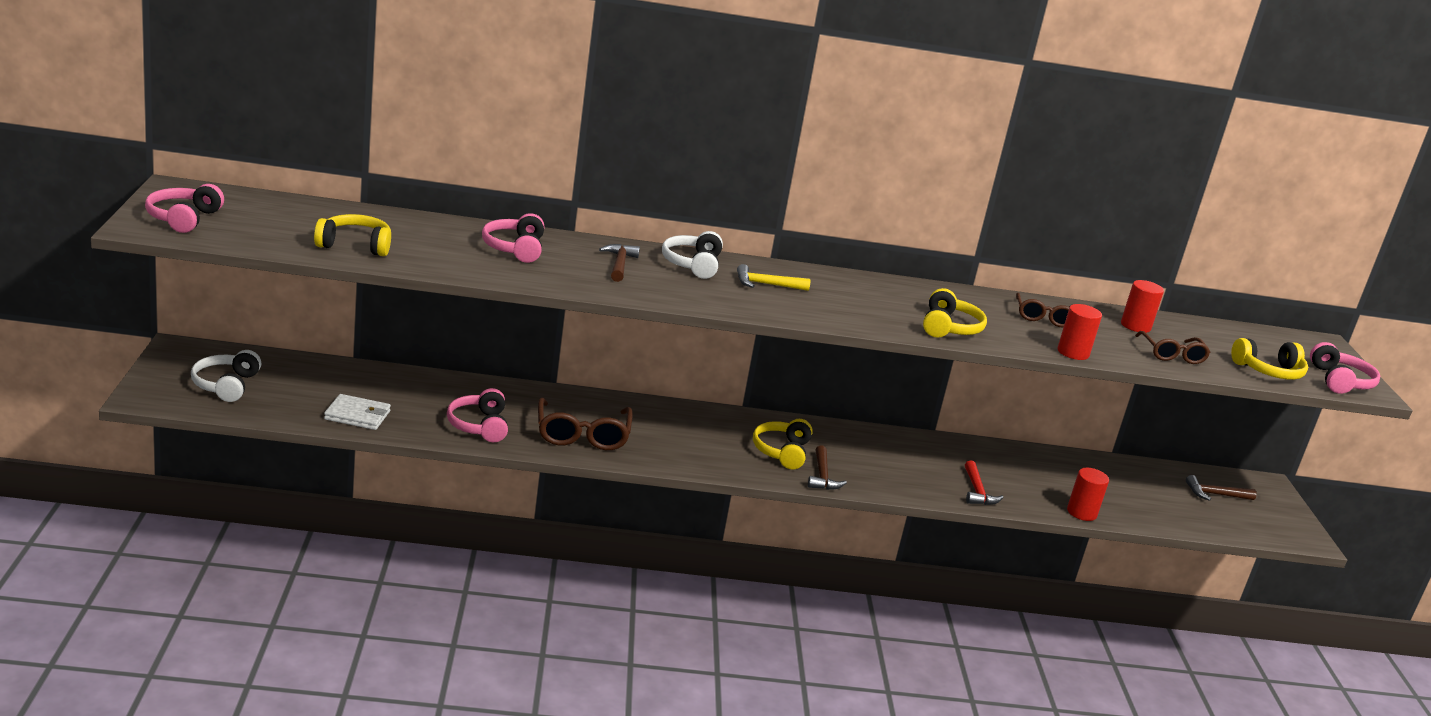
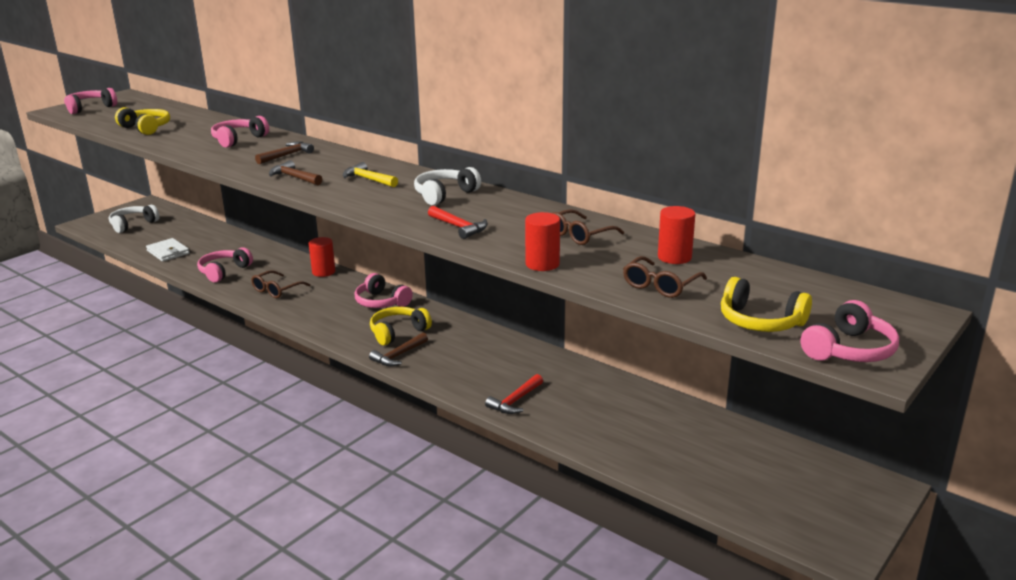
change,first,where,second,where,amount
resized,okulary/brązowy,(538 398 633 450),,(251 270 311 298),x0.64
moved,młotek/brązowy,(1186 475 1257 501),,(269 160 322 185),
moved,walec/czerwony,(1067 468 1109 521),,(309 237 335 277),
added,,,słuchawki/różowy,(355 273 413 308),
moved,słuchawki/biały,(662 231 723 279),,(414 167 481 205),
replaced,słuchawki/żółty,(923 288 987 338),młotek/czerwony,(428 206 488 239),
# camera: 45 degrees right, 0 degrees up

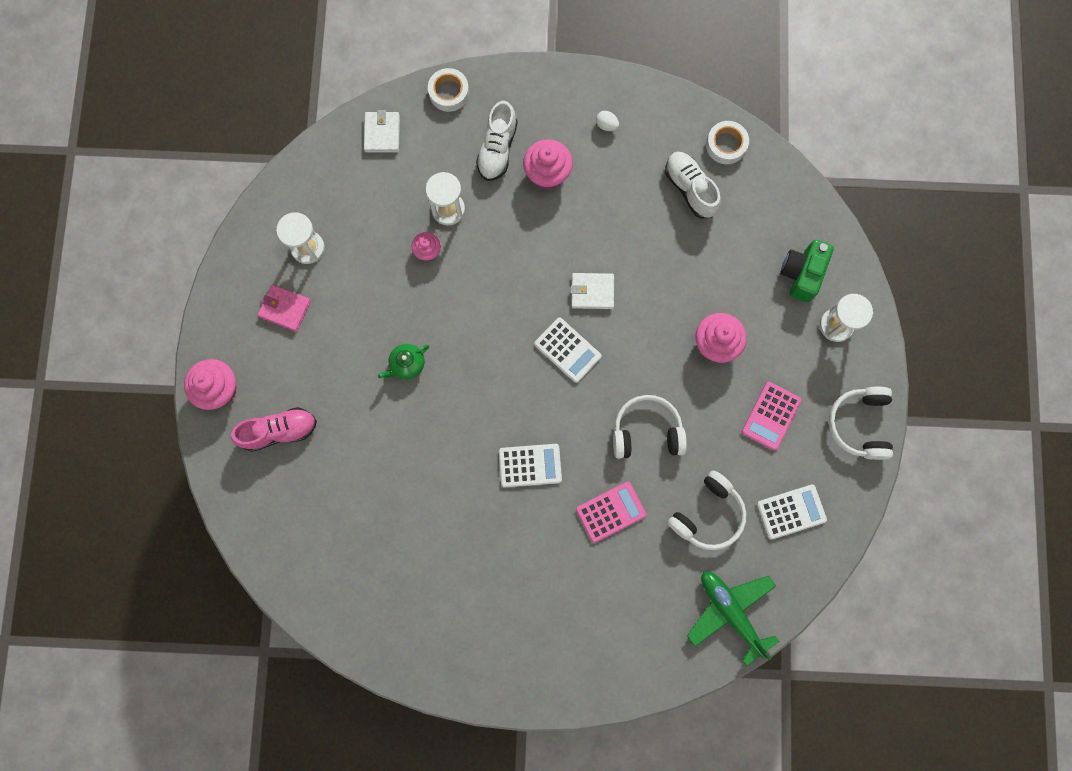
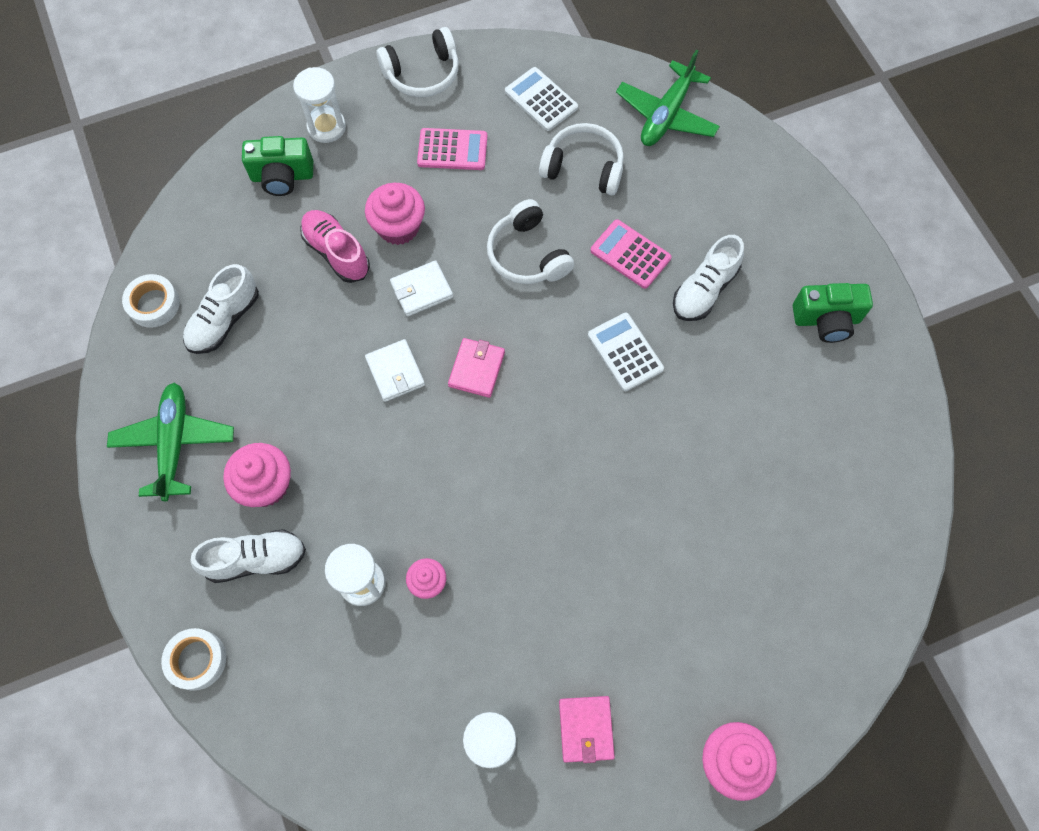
change,first,where,second,where,amount
replaced,jajko/biały,(596 111 619 131),samolot/zielony,(107 382 234 501),
moved,but/różowy,(231 407 317 452),,(300 210 370 283),
moved,portfel/biały,(364 110 400 153),,(390 260 453 317),
replaced,kalkulator/biały,(534 317 602 383),portfel/różowy,(448 338 505 398),
added,,,but/biały,(673 235 744 321),
added,,,aparat fotograficzny/zielony,(793 283 873 343),
removed,imbryk/zielony,(378 344 429 379),,,
# camera: 115 degrees left, 10 degrees down

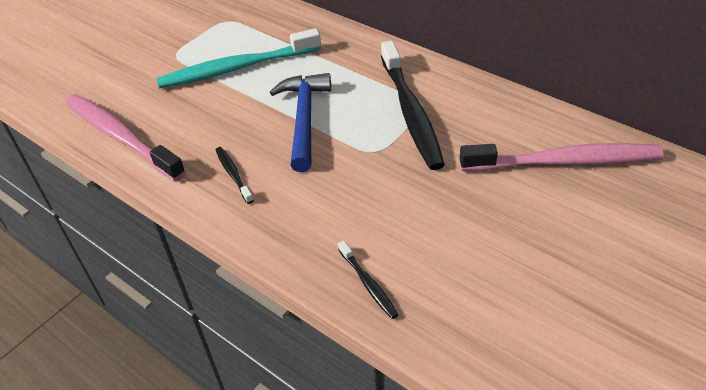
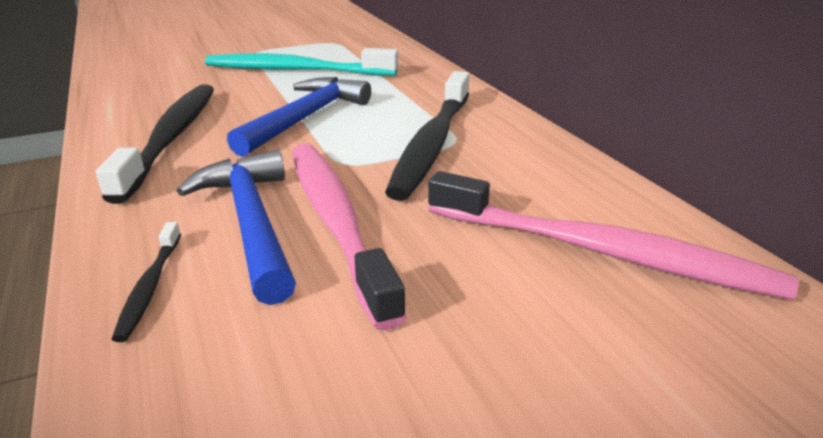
change,first,where,second,where,amount
resized,szczoteczka do zębów/czarny,(216 147 254 204),,(96 84 214 204),x2.25
added,,,młotek/niebieski,(177 150 296 305),
moved,szczoteczka do zębów/różowy,(65 94 186 181),,(292 144 407 330),
# camera: 25 degrees right, 15 degrees down

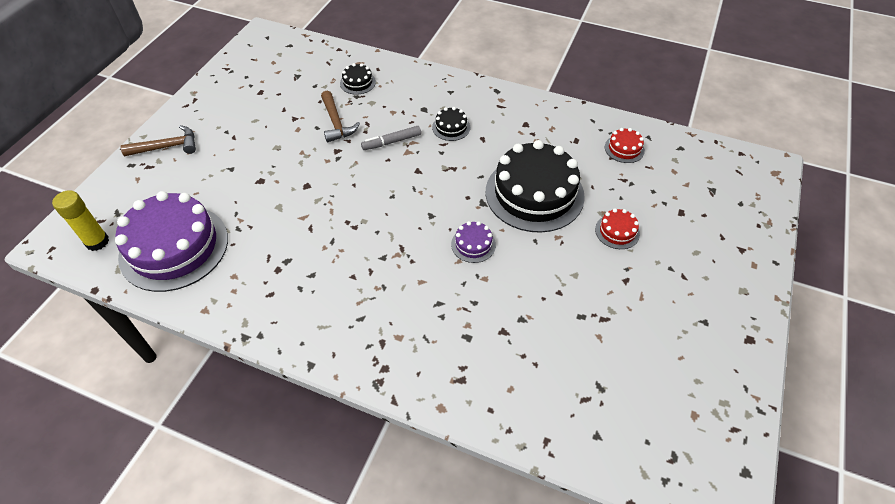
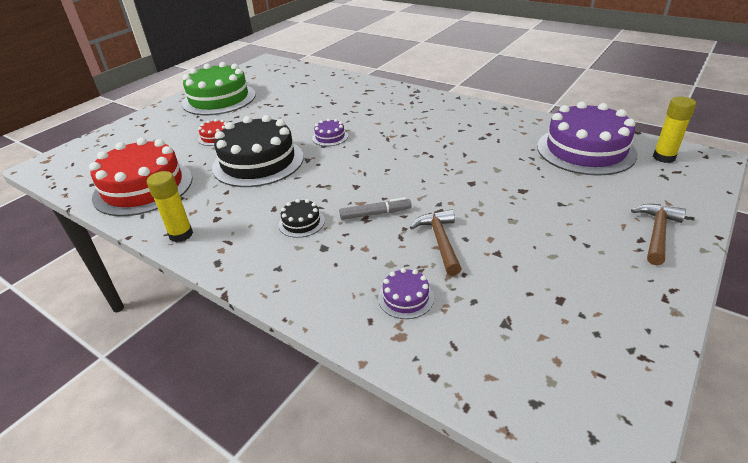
change,first,where,second,where,amount
resized,tort/czerwony,(605 128 645 163),,(89 138 193 216),x2.35
added,,,klej w sztyfcie/żółty,(147 171 193 242),
added,,,tort/zielony,(182 62 256 115),
recoloured,tort/czarny,(340 63 376 95),tort/fioletowy,(378 268 434 319),
turned,młotek/brązowy,(121 125 196 156),,(631 204 686 266),120 degrees clockwise
# camera: 165 degrees left, 15 degrees down

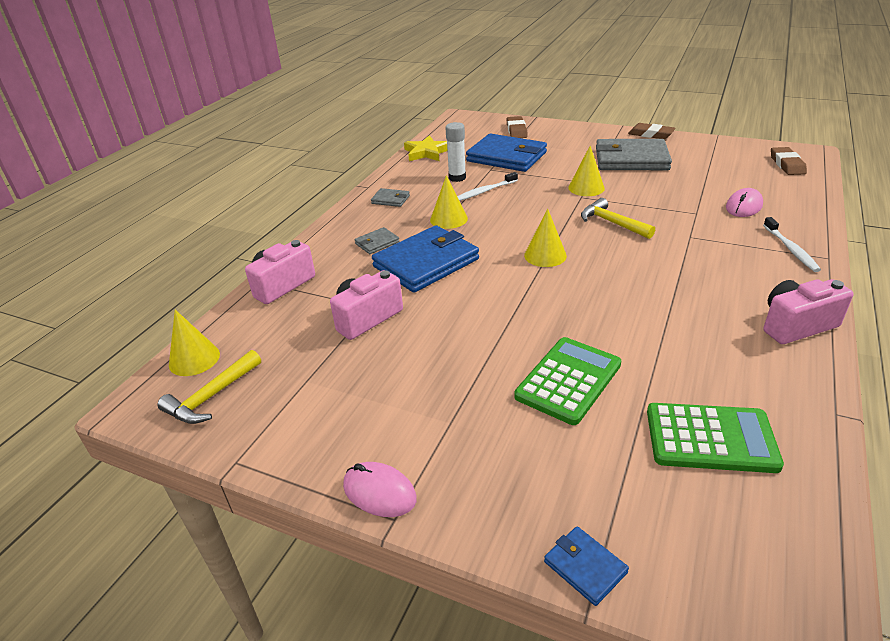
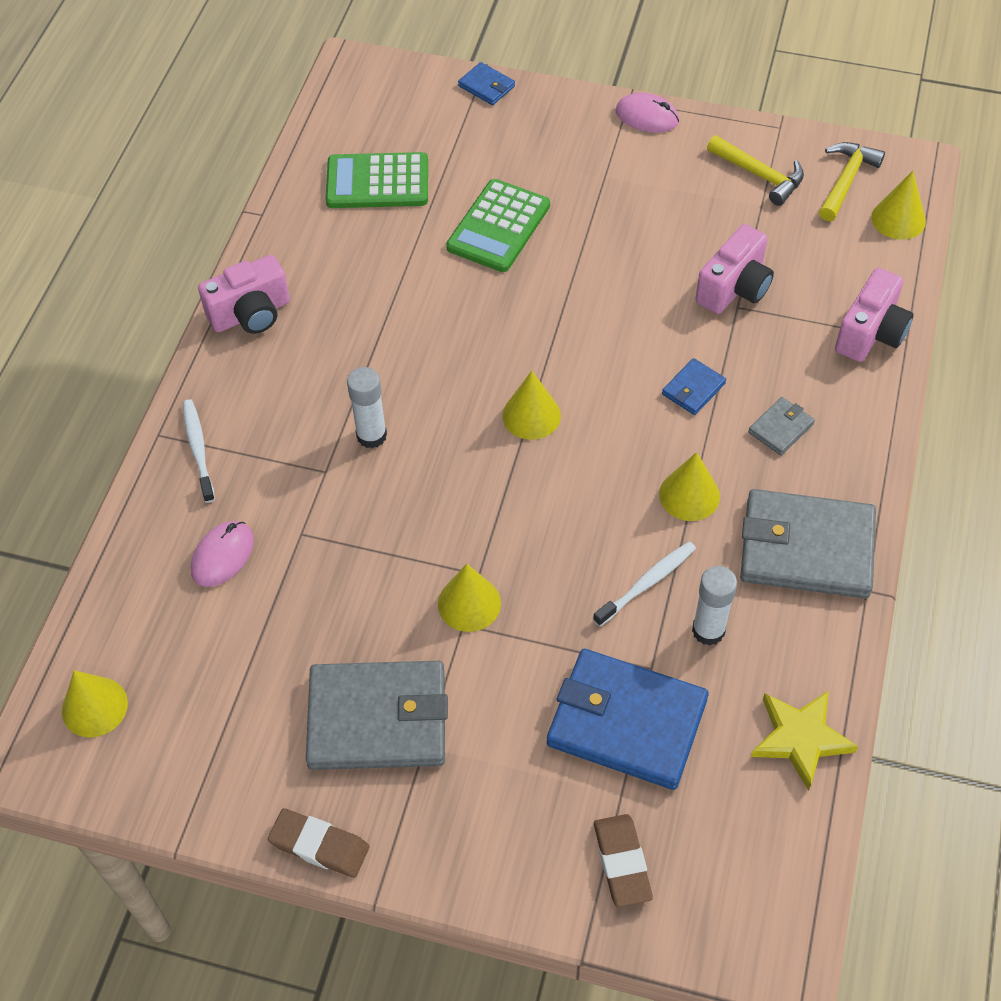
change,first,where,second,where,amount
replaced,gumka do mazania/brązowy,(771 147 807 175),stożek/żółty,(62 670 128 738),
added,,,klej w sztyfcie/biały,(347 367 387 448),
resized,portfel/niebieski,(372 225 479 293),,(662 358 726 415),x0.45
moved,młotek/żółty,(581 198 655 239),,(707 135 804 206),
resized,portfel/szary,(371 188 410 207),,(740 489 876 598),x2.24
# camera: 170 degrees right, 20 degrees up

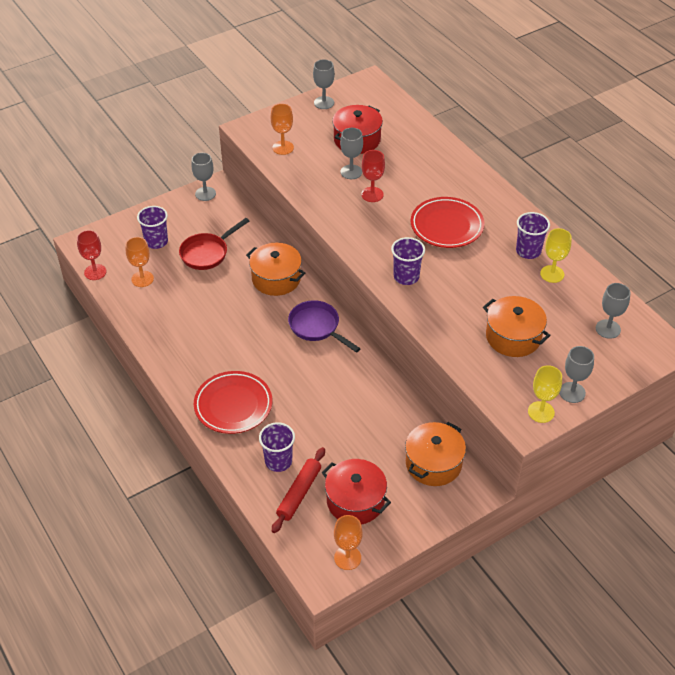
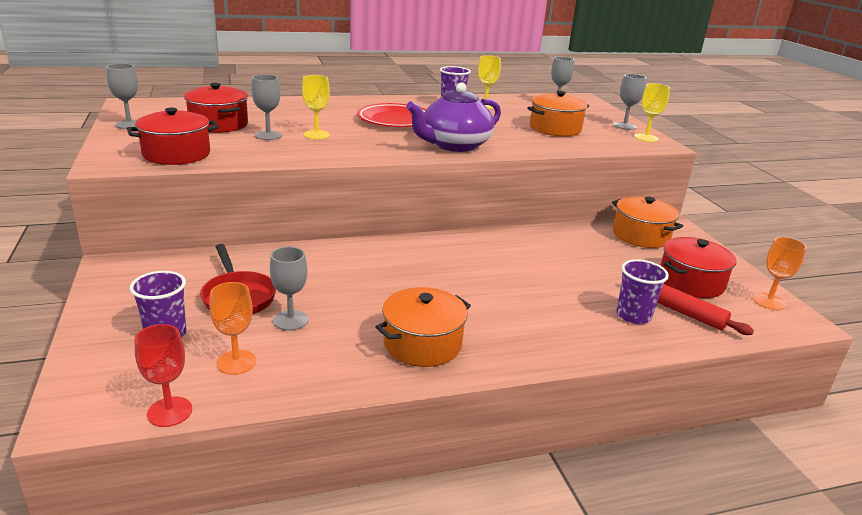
change,first,where,second,where,amount
replaced,kielich/pomarańczowy,(271 104 294 155),garnek/czerwony,(127 108 219 165),
moved,kielich/szary,(192 153 216 201),,(270 247 308 331),
recoloured,kielich/czerwony,(361 150 385 202),kielich/żółty,(302 75 330 139),
moved,garnek/pomarańczowy,(246 243 305 296),,(375 287 471 367),
replaced,szklanka/fioletowy,(391 237 425 285),imbryk/fioletowy,(406 83 501 152),
removed,talerz/czerwony,(194 371 272 434),,,
removed,patelnia/fioletowy,(288 300 361 353),,,
# camera: 75 degrees left, 20 degrees down

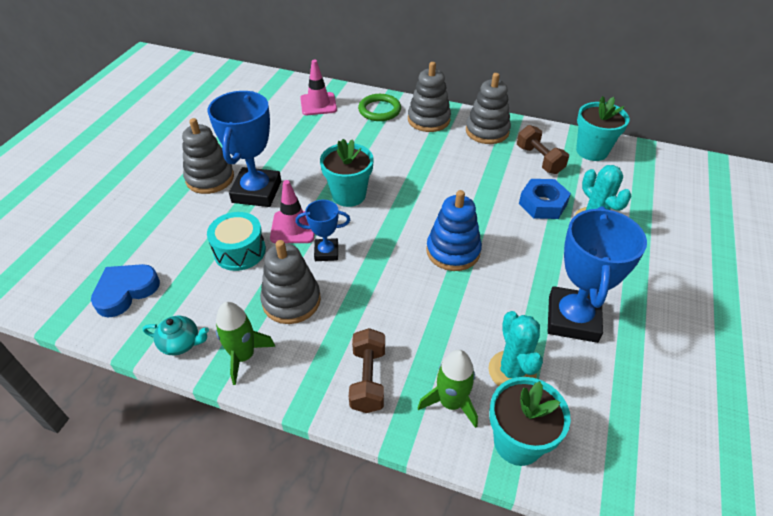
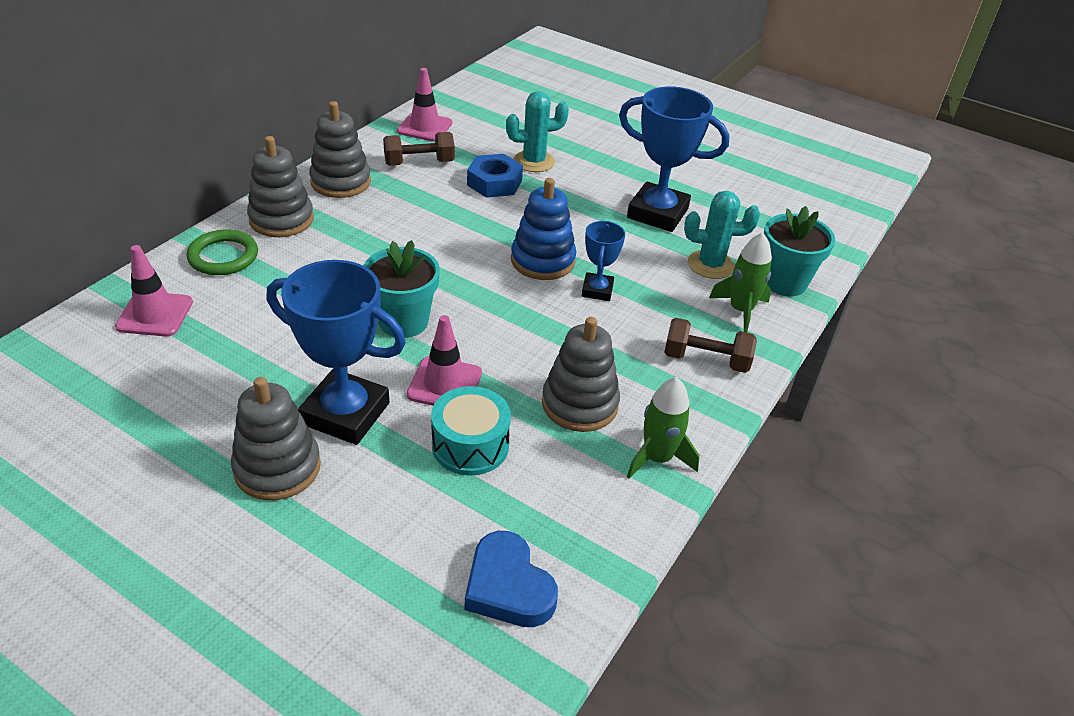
change,first,where,second,where,amount
replaced,doniczka/turkusowy,(576 96 630 161),pachołek/różowy,(397 68 452 142),
moved,puchar/niebieski,(296 200 350 261),,(582 221 625 301),
removed,imbryk/turkusowy,(143 316 209 355),,,
# camera: 80 degrees left, 5 degrees down

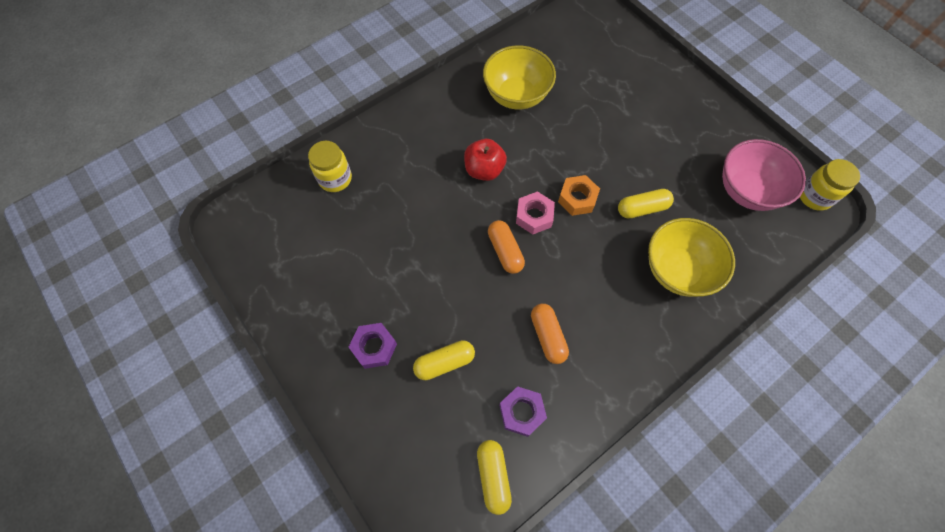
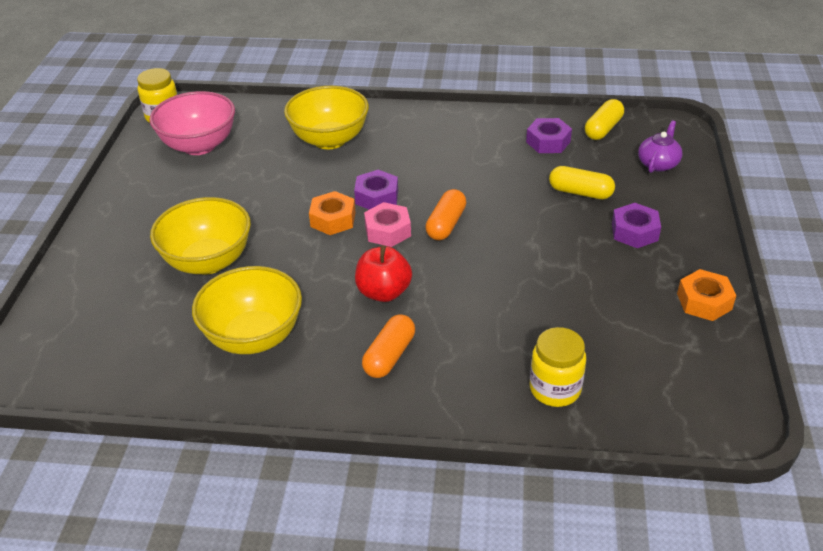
change,first,where,second,where,amount
added,,,miska/żółty,(150 197 251 274),
added,,,nakrętka/fioletowy,(354 170 398 210),
moved,kapsułka/pomarańczowy,(531 304 569 364),,(362 314 415 378),
added,,,imbryk/fioletowy,(638 121 682 173),
added,,,nakrętka/pomarańczowy,(677 269 736 321),
removed,kapsułka/żółty,(618 189 674 219),,,
# camera: 135 degrees left, 25 degrees down

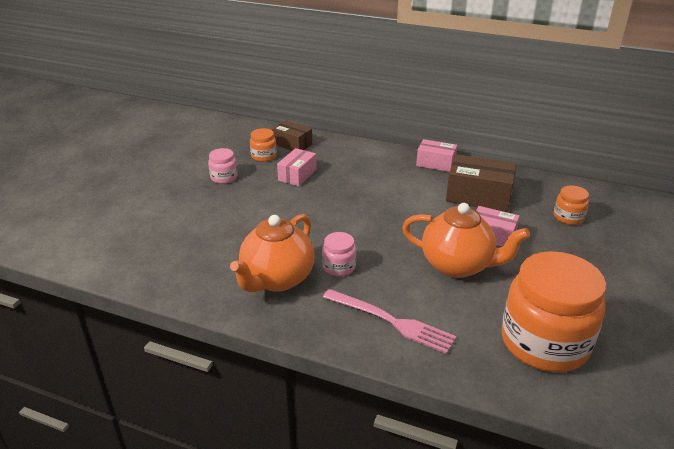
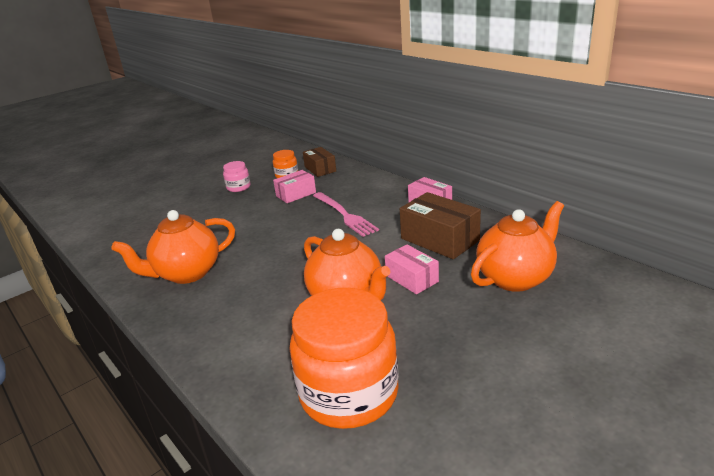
change,first,where,second,where,amount
moved,widelec/różowy,(323 289 457 354),,(313 192 379 237),
replaced,słoik/pomarańczowy,(553 185 589 225),imbryk/pomarańczowy,(471 201 564 292),
removed,słoik/różowy,(322 232 356 276),,,
# camera: 30 degrees right, 5 degrees down

